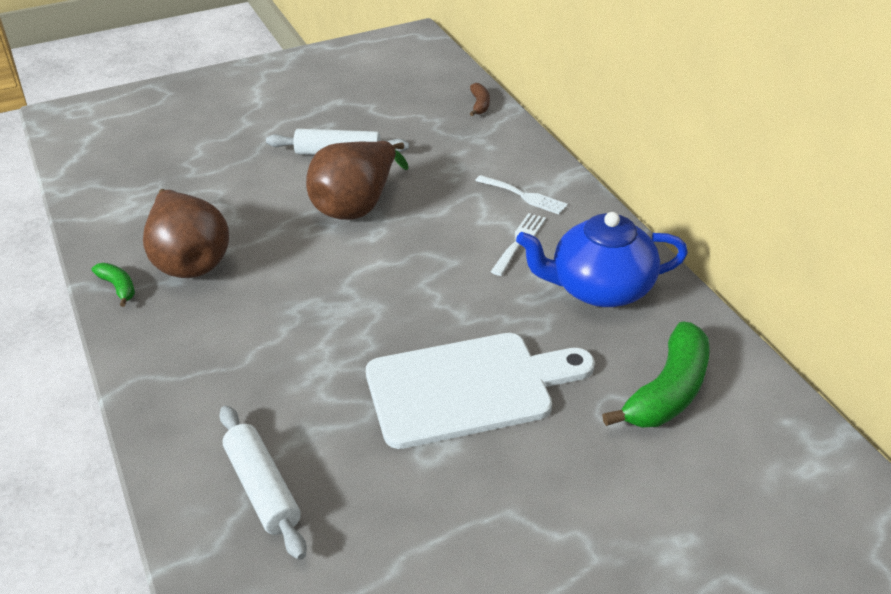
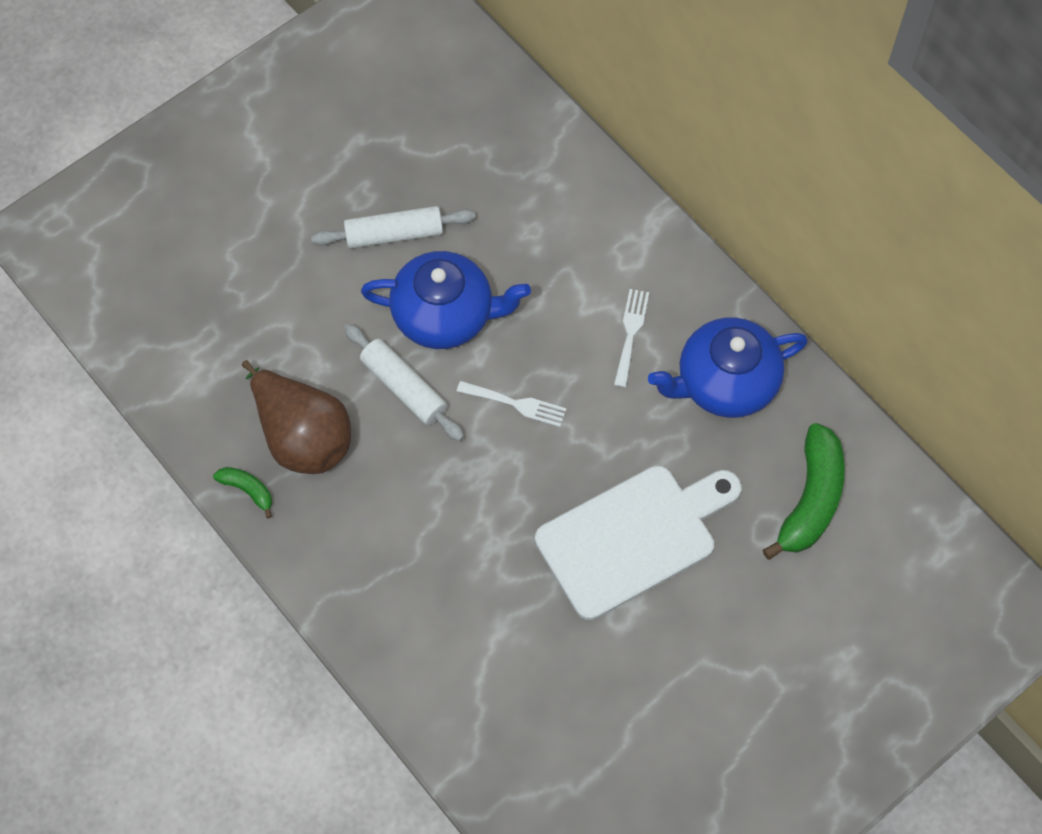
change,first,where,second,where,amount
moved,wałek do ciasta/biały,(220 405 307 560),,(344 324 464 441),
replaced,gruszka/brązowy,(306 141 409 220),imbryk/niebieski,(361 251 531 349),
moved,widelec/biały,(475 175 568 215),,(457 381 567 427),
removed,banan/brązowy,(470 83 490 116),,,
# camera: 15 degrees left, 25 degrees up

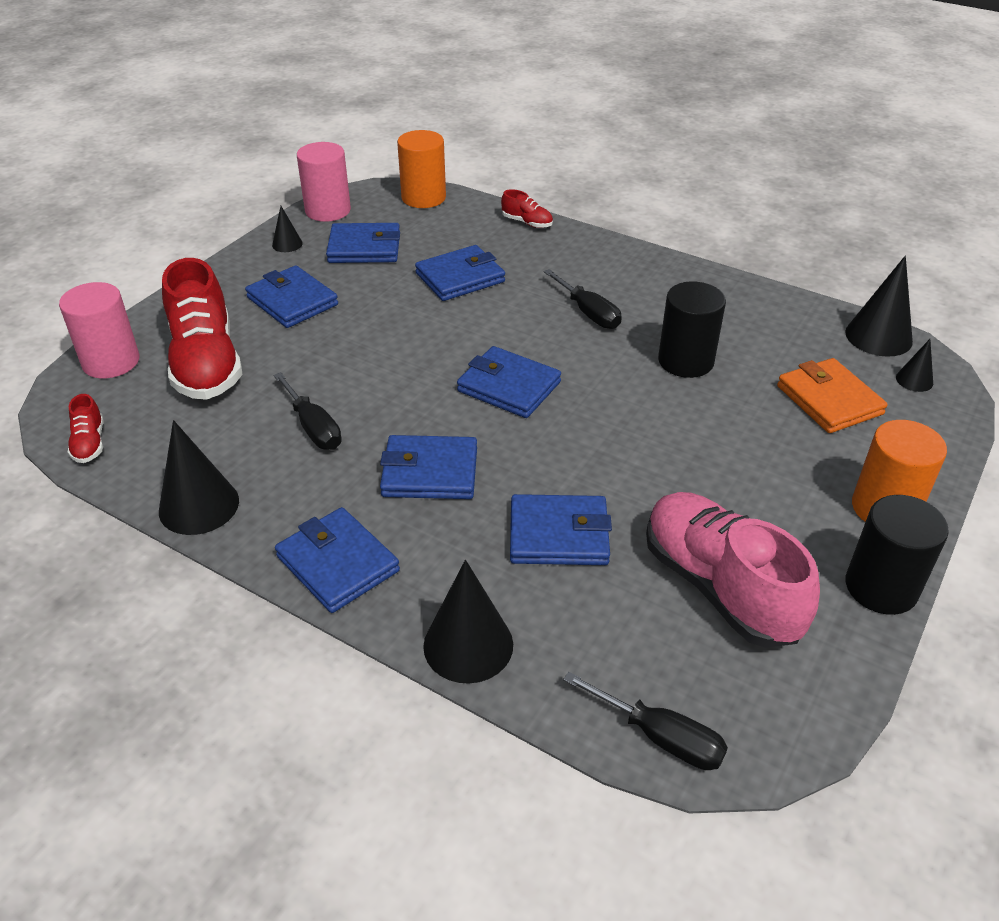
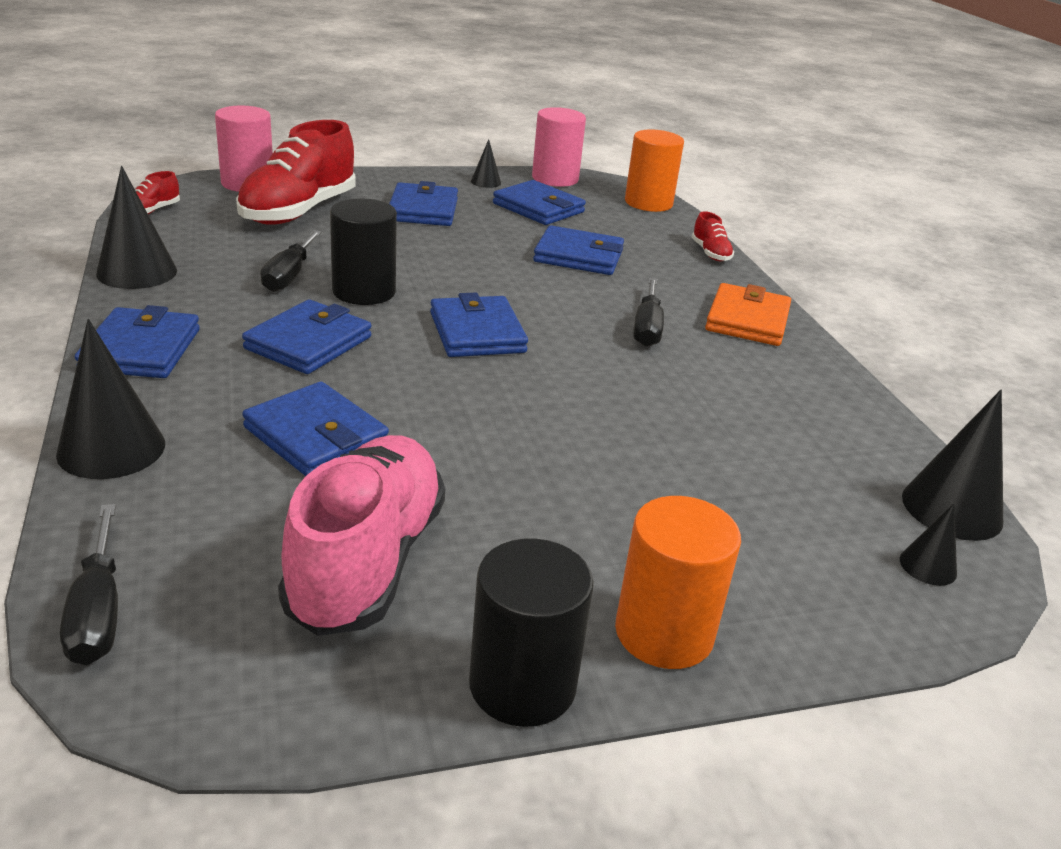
change,first,where,second,where,amount
turned,portfel/niebieski,(380 435 477 499),,(242 299 371 374),75 degrees clockwise
moved,walec/czarny,(658 281 726 378),,(330 198 397 305),
moved,portfel/pomarańczowy,(777 358 888 433),,(705 283 791 346),
# camera: 40 degrees right, 10 degrees down

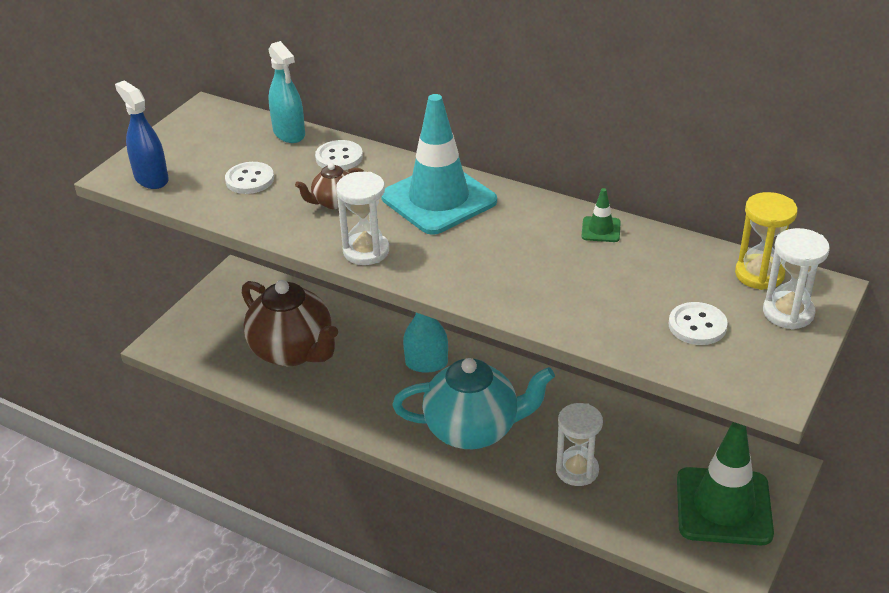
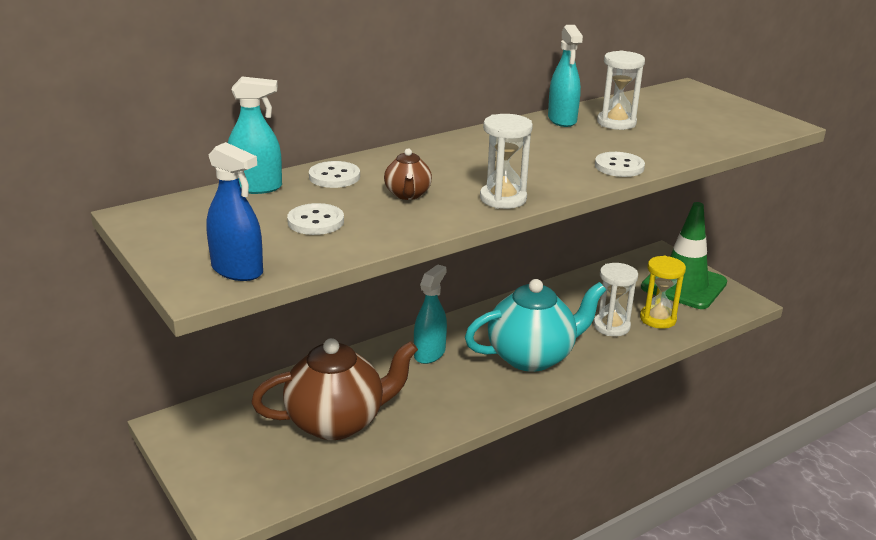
change,first,where,second,where,amount
turned,spryskiwacz/niebieski,(115 81 169 189),,(206 142 263 281),135 degrees counterclockwise
turned,imbryk/turkusowy,(392 358 555 449),,(465 279 606 372),45 degrees clockwise
replaced,pachołek/zielony,(581 188 621 242),spryskiwacz/turkusowy,(548 25 583 127),
moved,guzik/biały,(669 302 728 345),,(595 152 645 177),
moved,klepsydra/biały,(763 228 830 329),,(597 51 645 130),
moved,klepsydra/żółty,(735 192 798 290),,(640 256 686 329),
removed,pachołek/turkusowy,(381 94 497 235),,,
# camera: 65 degrees left, 10 degrees down

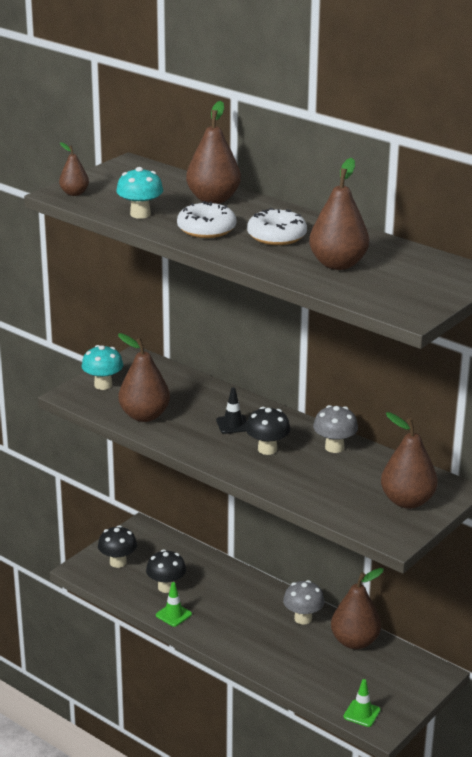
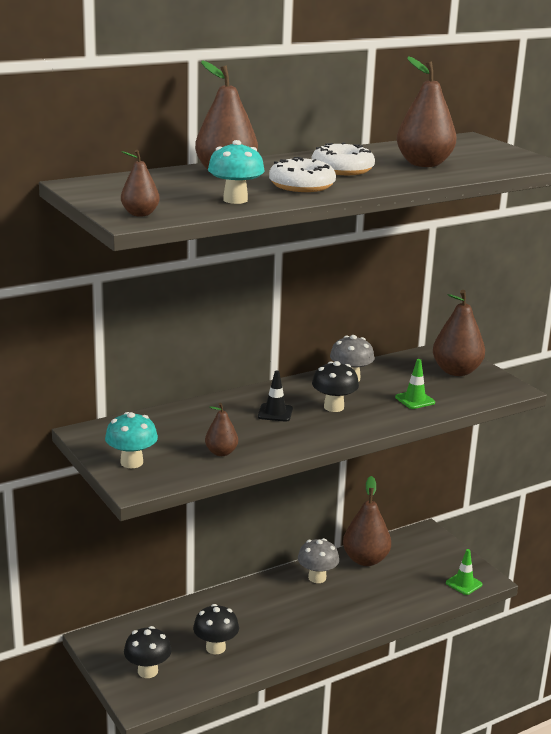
change,first,where,second,where,amount
resized,gruszka/brązowy,(118 333 170 422),,(205 403 238 456),x0.55
moved,pachołek/zielony,(156 582 192 627),,(395 359 435 409),
# camera: 70 degrees left, 5 degrees down

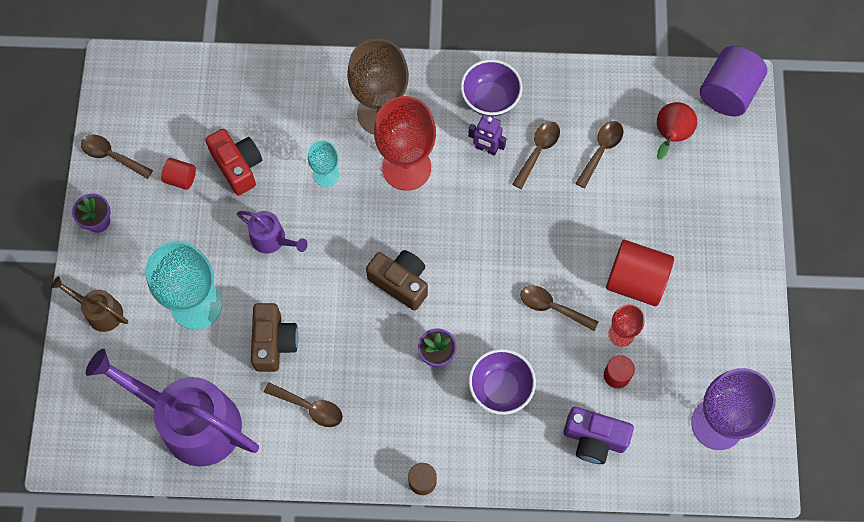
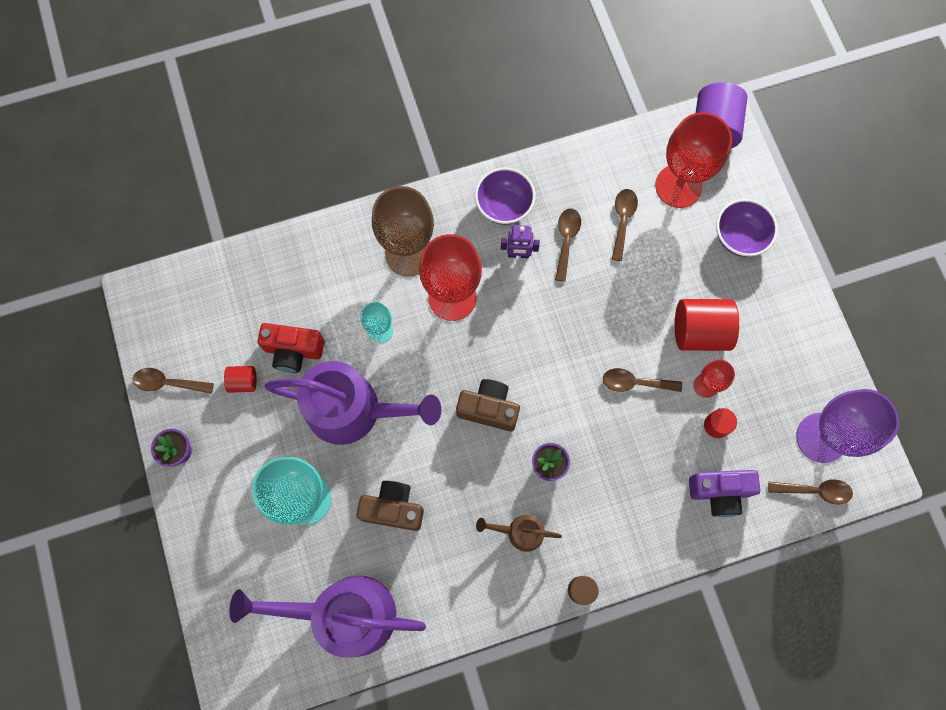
change,first,where,second,where,amount
turned,aparat fotograficzny/czerwony,(205 129 263 195),,(257 323 324 373),150 degrees clockwise
resized,konewka/fioletowy,(237 211 308 253),,(264 361 441 445),x2.11
turned,aparat fotograficzny/brązowy,(251 303 298 372),,(356 481 424 531),60 degrees counterclockwise
moved,konewka/brązowy,(51 276 128 332),,(476 515 562 552),
replaced,gruszka/czerwony,(657 102 697 160),kielich/czerwony,(655 112 732 208),
moved,miska/fioletowy,(469 349 536 415),,(716 199 778 257),
moved,łyżka/brązowy,(264 382 343 427),,(768 479 853 504),
# camera: 20 degrees left, 5 degrees up

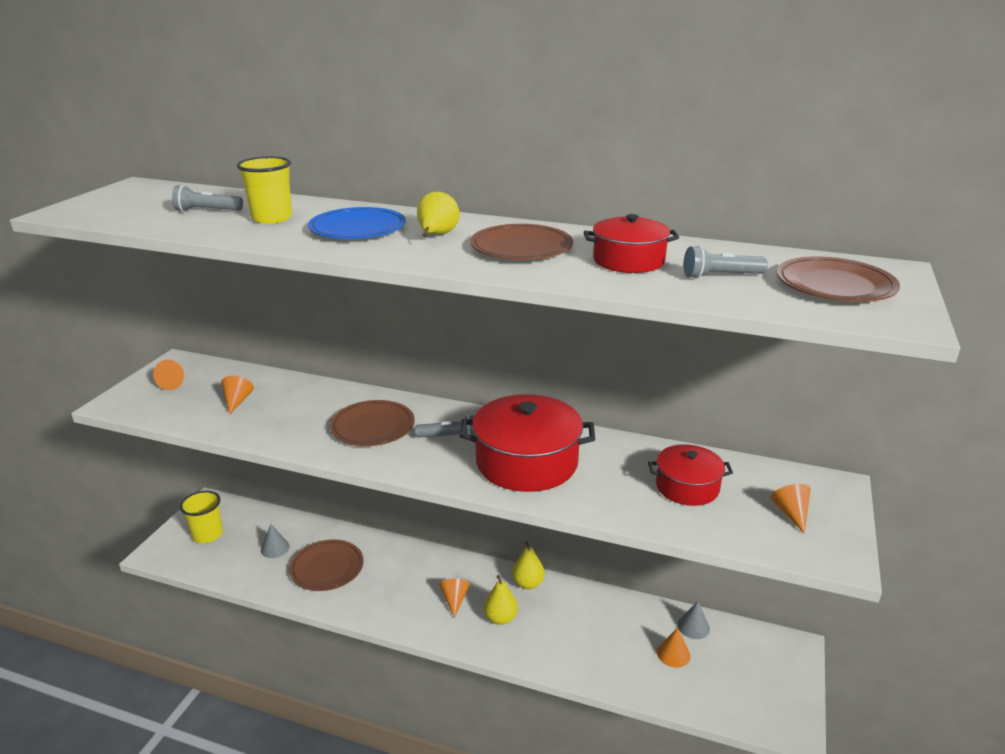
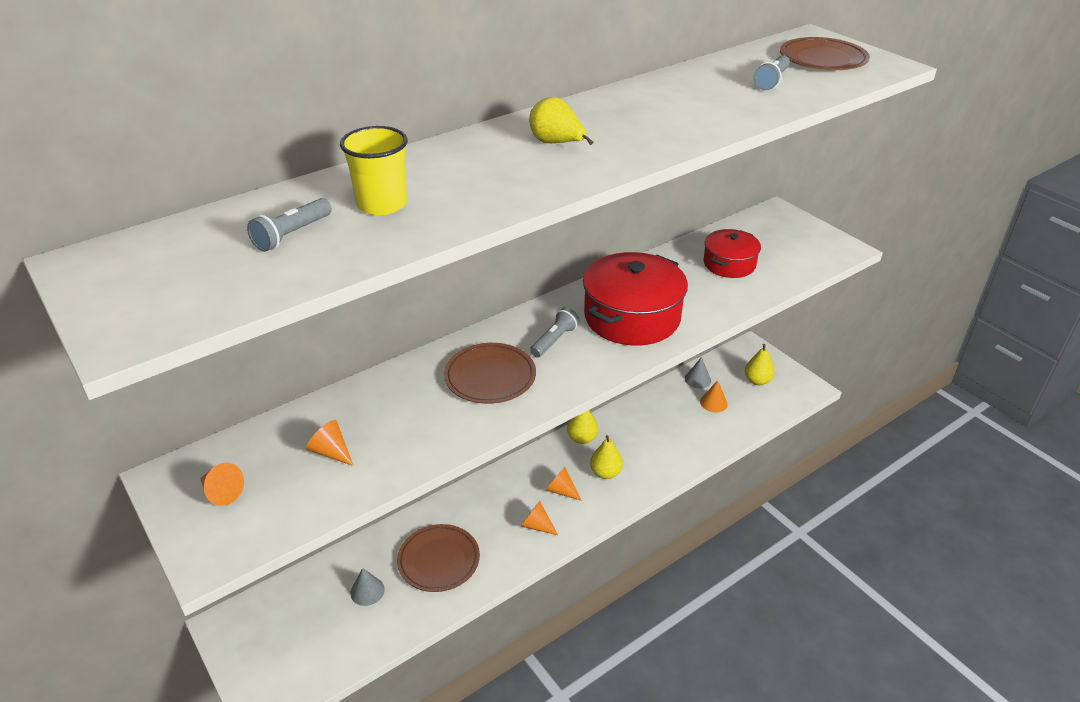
change,first,where,second,where,amount
moved,stożek/pomarańczowy,(771 484 811 534),,(521 501 558 535),
added,,,gruszka/żółty,(745 344 775 385),
removed,szklanka/żółty,(180 491 223 543),,,
removed,talerz/niebieski,(308 207 406 239),,,
removed,talerz/brązowy,(470 224 573 260),,,
removed,garnek/czerwony,(584 214 679 273),,,
# camera: 55 degrees left, 10 degrees up

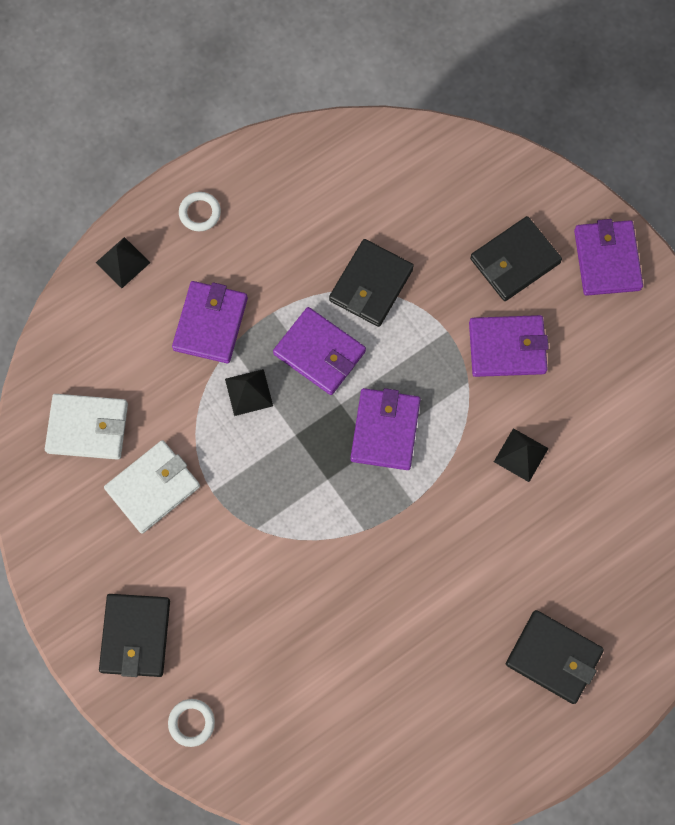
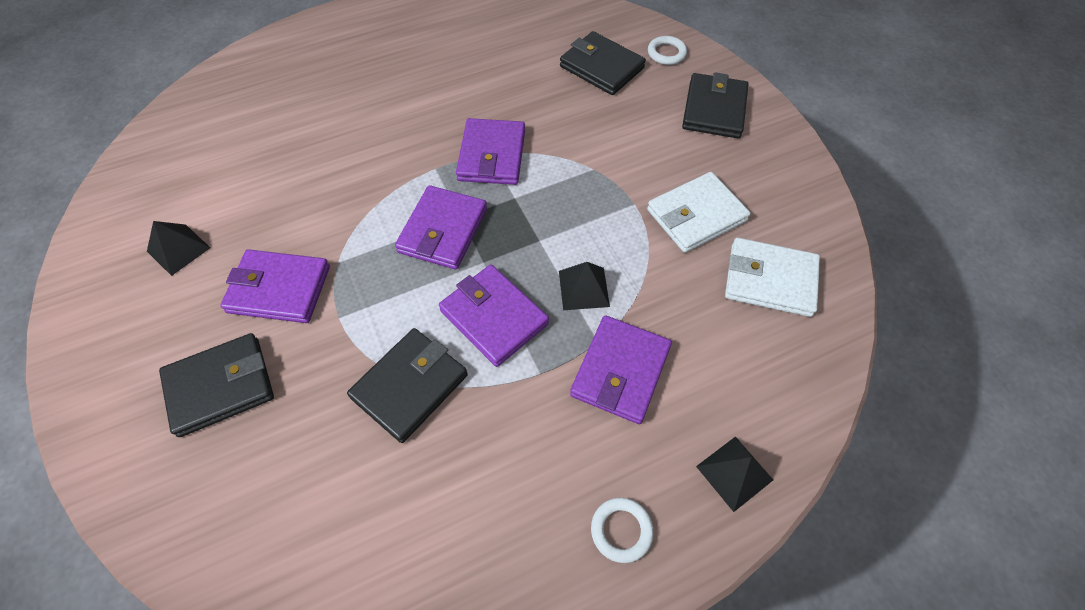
change,first,where,second,where,amount
moved,piramida/czarny,(494 428 549 482),,(147 221 210 276),
moved,portfel/fioletowy,(574 219 643 296),,(456 118 525 185),
moved,portfel/czarny,(506 610 604 704),,(560 31 646 95),
# camera: 170 degrees left, 15 degrees down

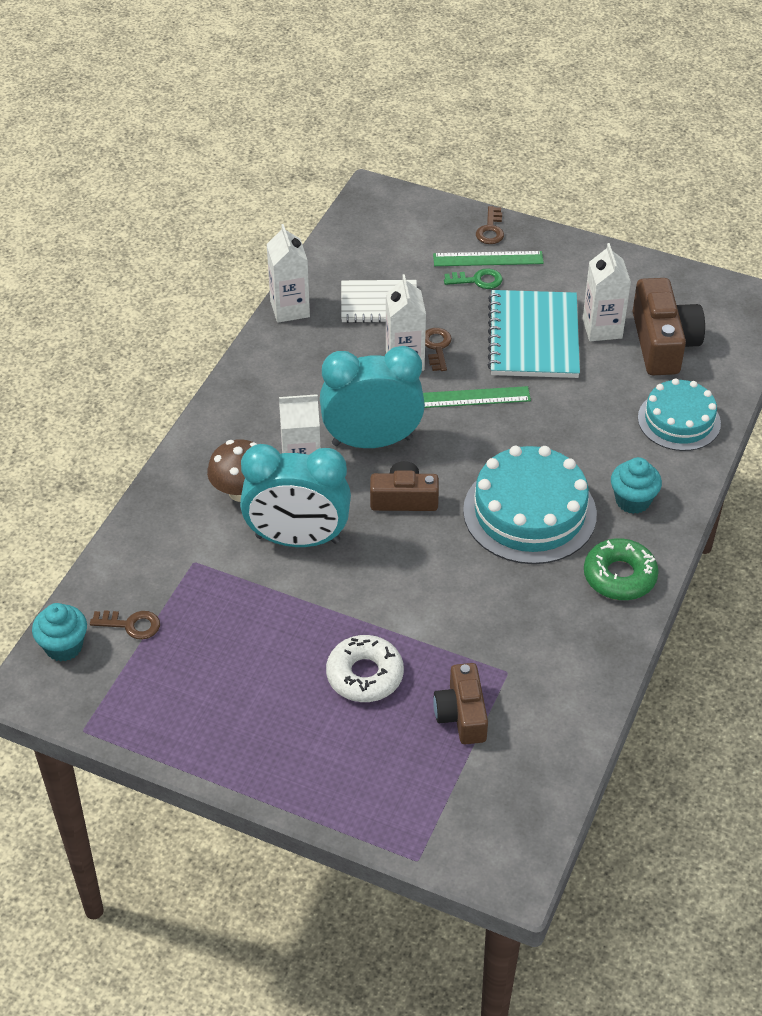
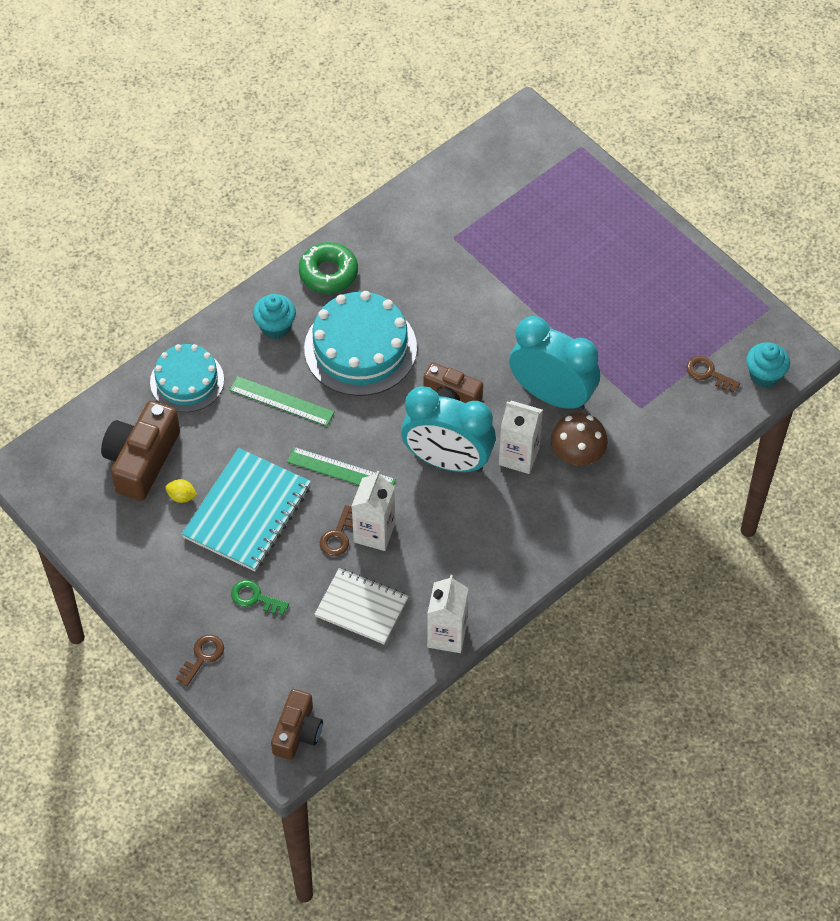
change,first,where,second,where,amount
replaced,karton mleka/biały,(582 243 631 341),cytryna/żółty,(165 479 197 503),
moved,linijka/zielony,(433 251 544 266),,(229 376 334 426),
moved,aparat fotograficzny/brązowy,(433 663 488 744),,(271 689 323 760),
removed,donut/biały,(326 635 404 702),,,
# camera: 155 degrees left, 10 degrees up

